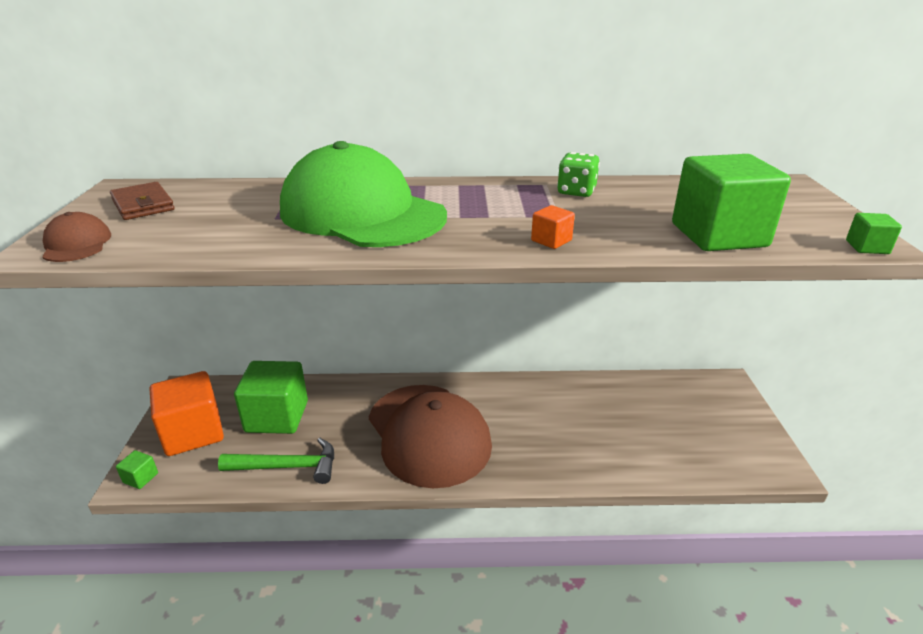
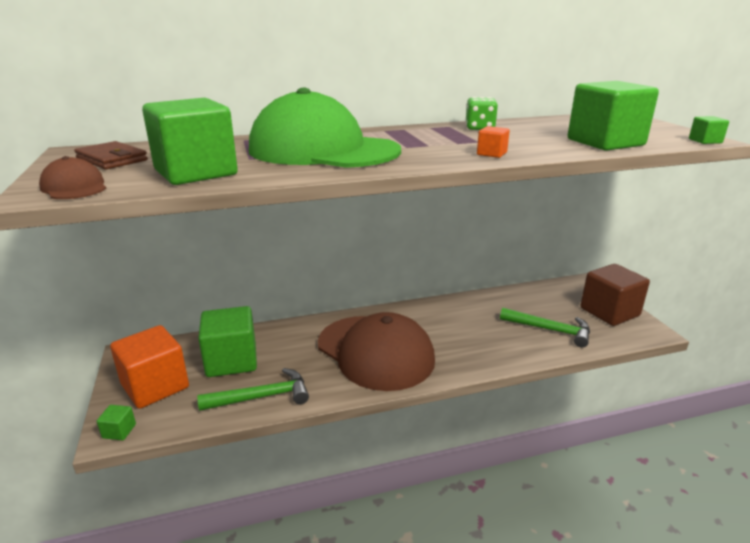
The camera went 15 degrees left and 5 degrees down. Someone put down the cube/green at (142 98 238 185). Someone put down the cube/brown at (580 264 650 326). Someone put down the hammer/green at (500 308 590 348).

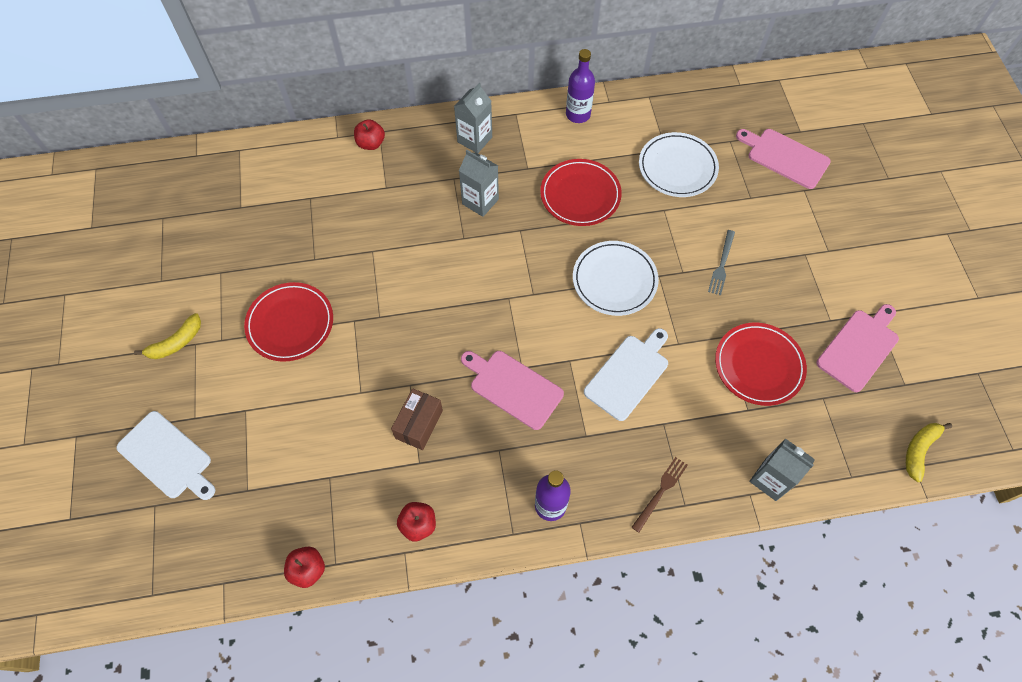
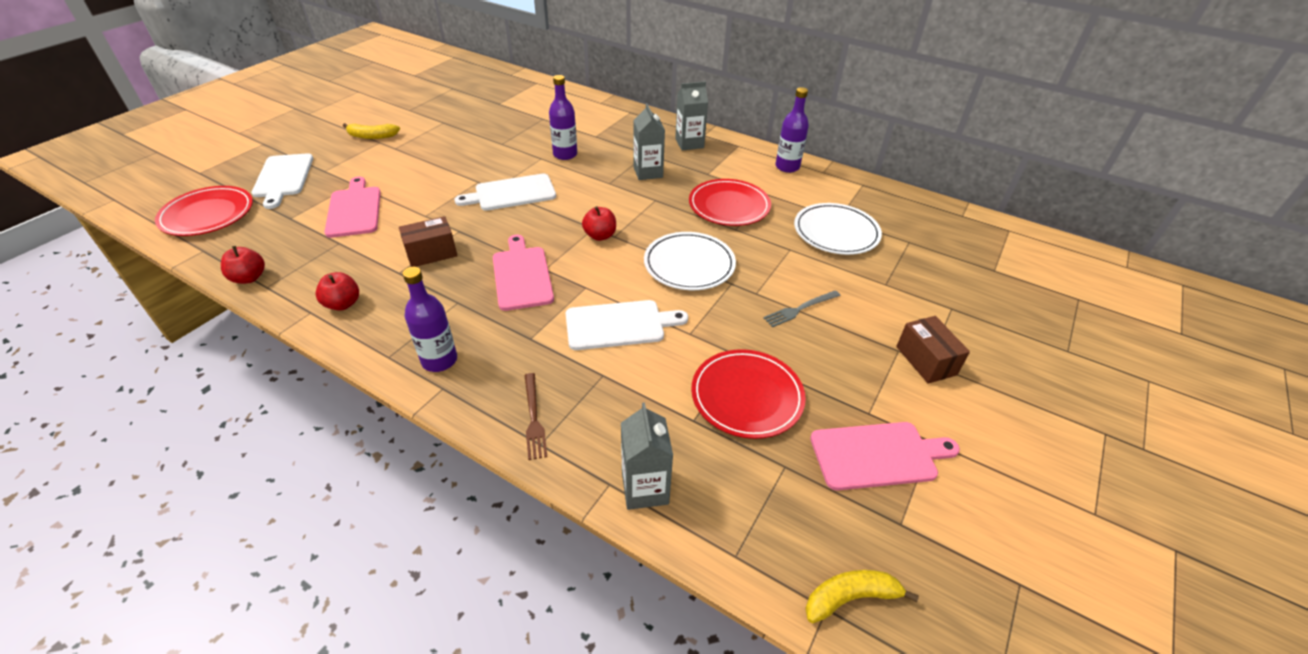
The camera went 40 degrees right and 20 degrees down. Someone carried the apple/red from (354 119 385 150) to (582 206 616 241). Someone carried the cutting board/pink from (736 129 831 189) to (324 177 381 238). Someone carried the plate/red from (244 282 333 362) to (155 186 253 236). Someone rotated the fork/brown at (632 457 688 533) by 90 degrees clockwise. Someone put down the bottle/purple at (549 75 577 160). Someone put down the cutting board/white at (454 174 556 211). Someone put down the box/brown at (896 316 970 384).

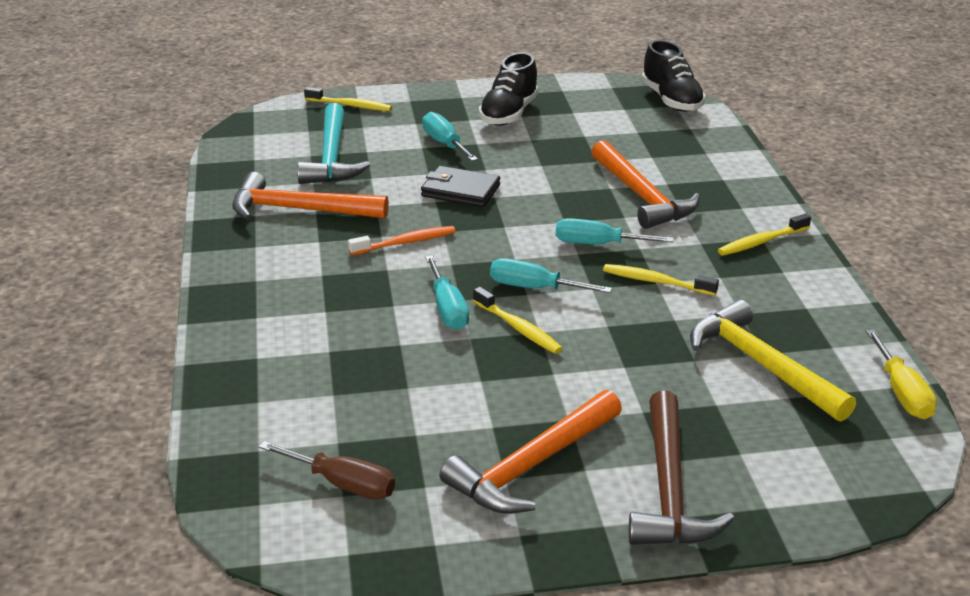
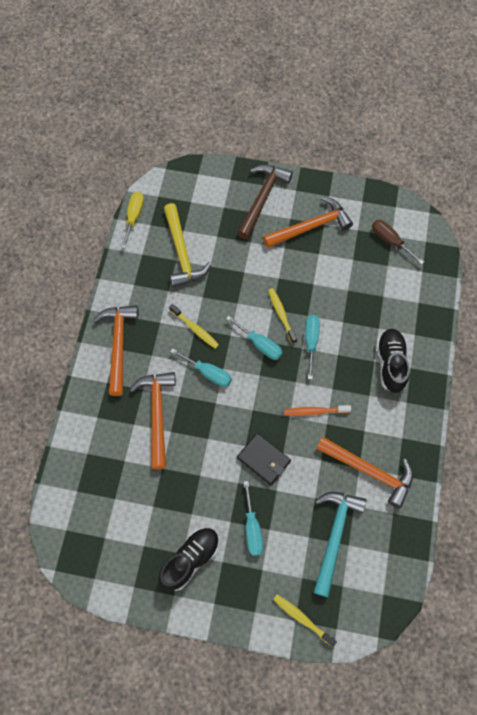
The camera went 160 degrees left and 35 degrees up. Someone carried the shoe/black from (642 40 706 112) to (377 329 410 393). Someone swapped the toothbrush/yellow at (718 213 811 256) for the hammer/orange at (93 305 138 396).

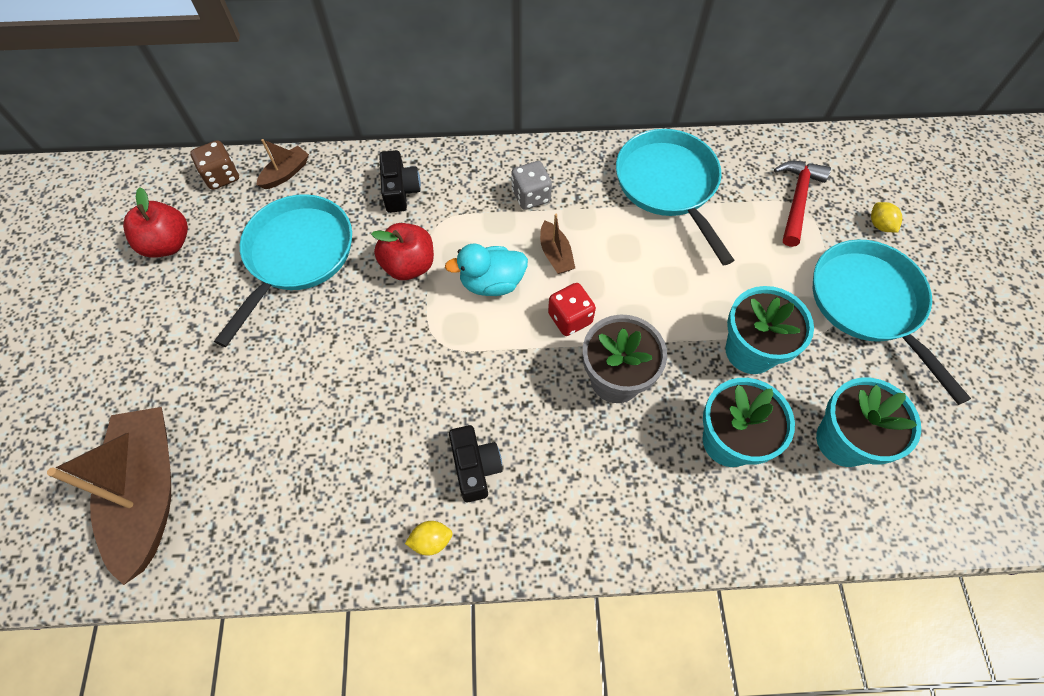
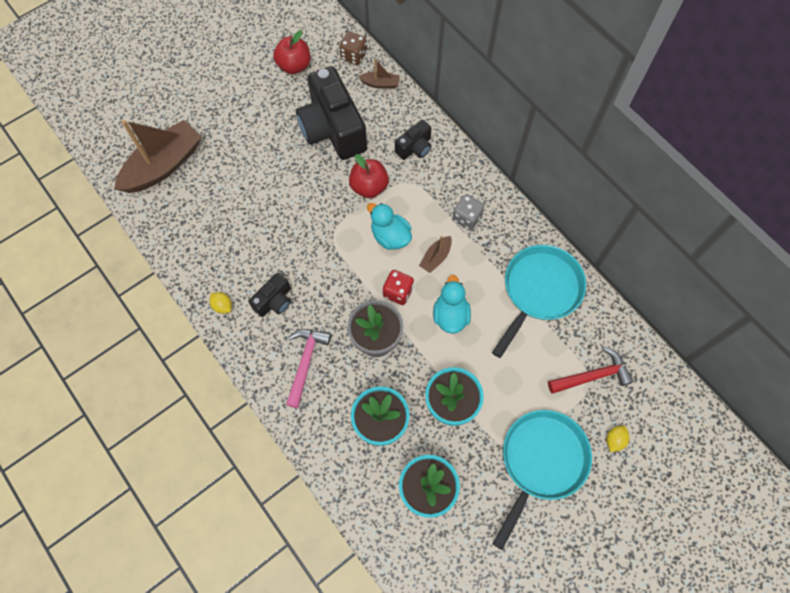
The camera went 55 degrees right and 5 degrees up. Someone swapped the pan/turquoise at (214 194 352 347) for the camera/black at (296 66 367 160). Someone put down the duck/turquoise at (433 275 471 334). Someone put down the hammer/pink at (286 329 331 408).

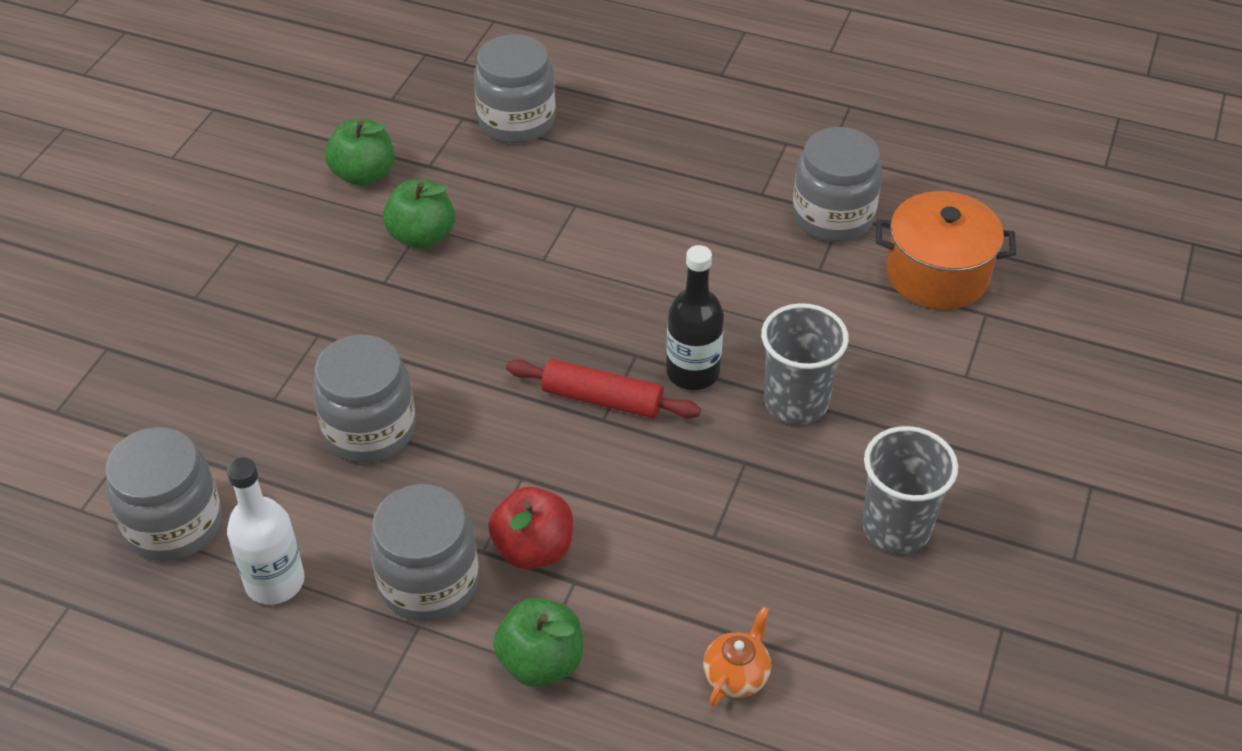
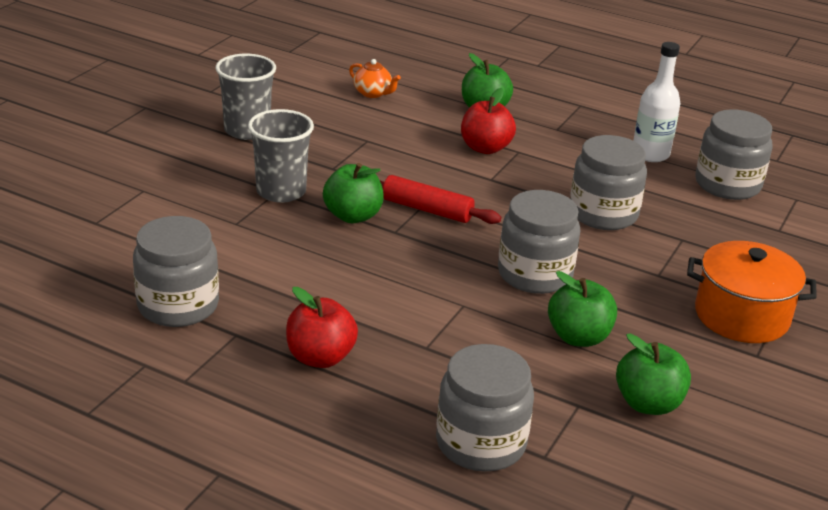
The camera went 175 degrees left and 15 degrees down. Someone carried the pot/orange from (876 191 1016 310) to (687 241 817 343). Someone swapped the bottle/black at (666 245 724 390) for the apple/green at (323 163 384 223). Someone carried the jar/grey from (369 484 479 622) to (498 190 580 294). Someone rotated the teapot/orange at (703 607 771 706) by 90 degrees counterclockwise. Someone put down the apple/red at (286 287 358 368).

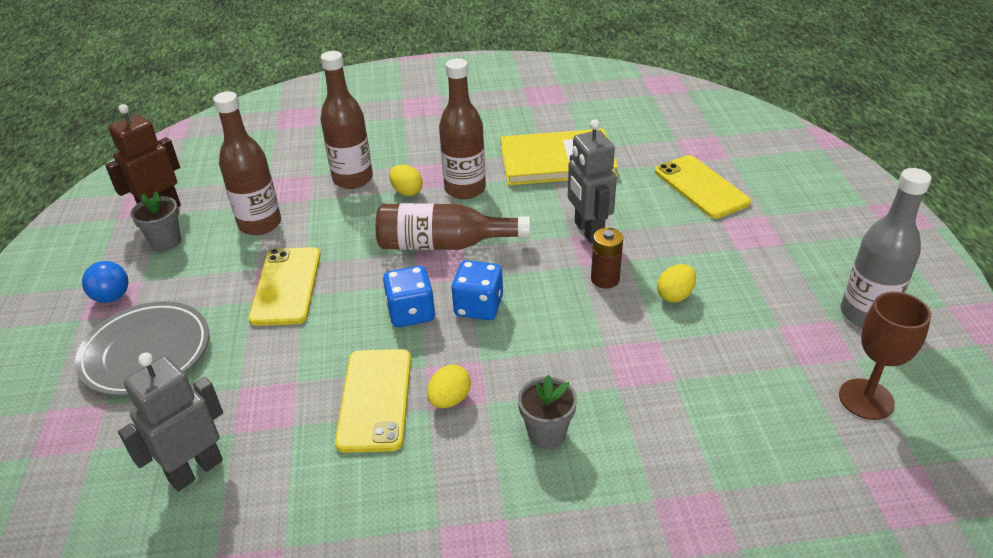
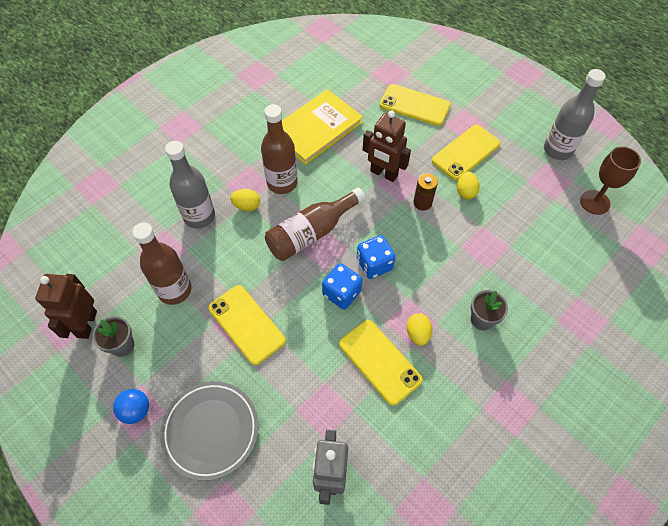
The camera went 40 degrees left and 20 degrees up. Someone repainted the bottle/brown at (321 51 373 189), which became the bottle/grey at (165 141 215 229). Someone repainted the robot/grey at (568 119 617 244), which became the robot/brown at (363 111 411 182). Someone put down the phone/yellow at (432 125 501 180).

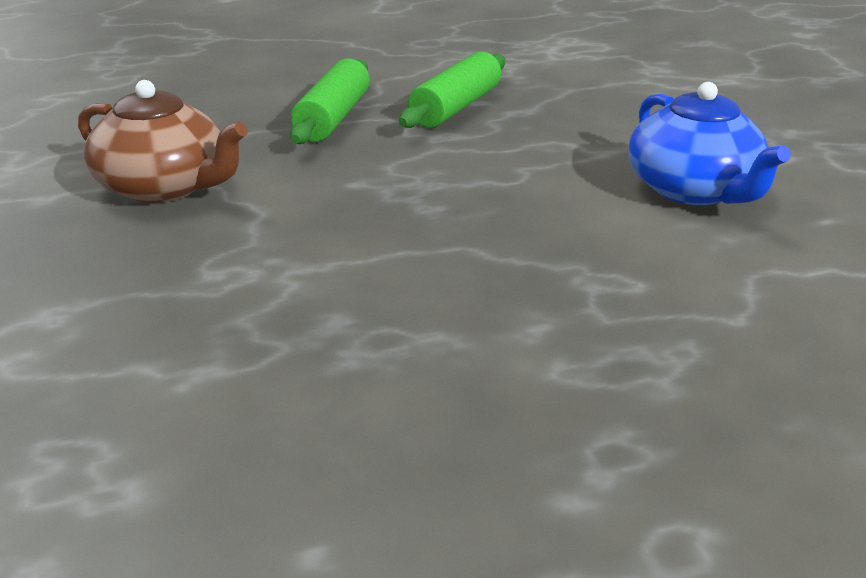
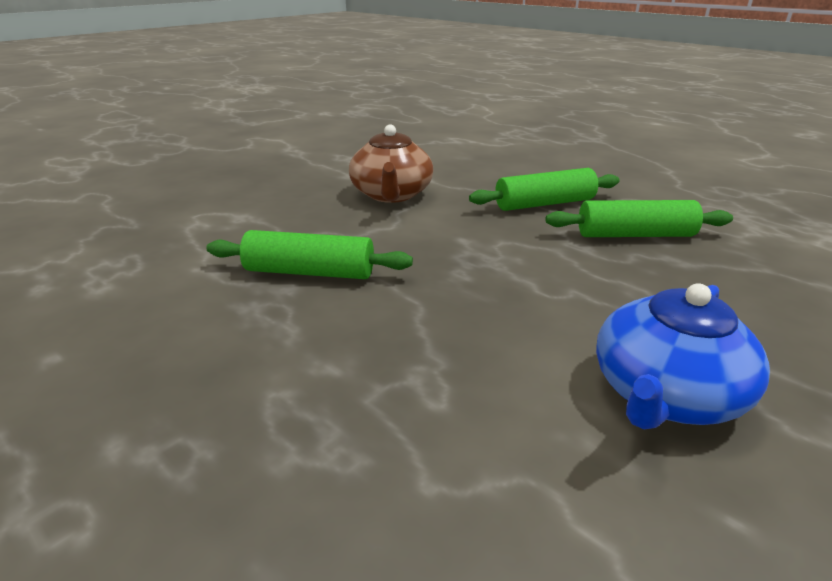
The camera went 60 degrees right and 0 degrees up. Someone put down the rolling pin/green at (206 230 413 279).

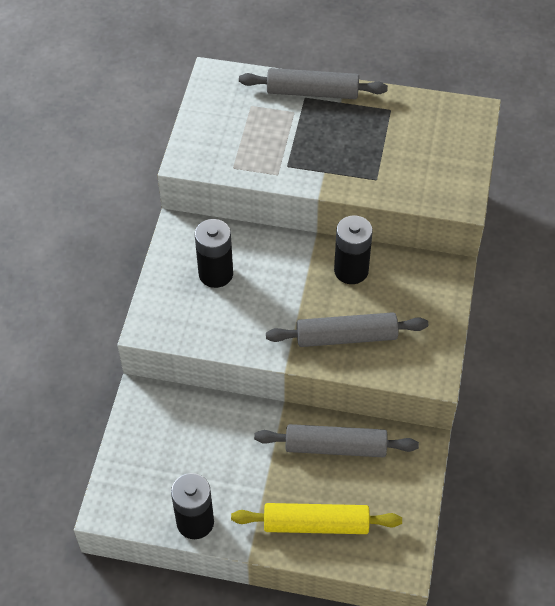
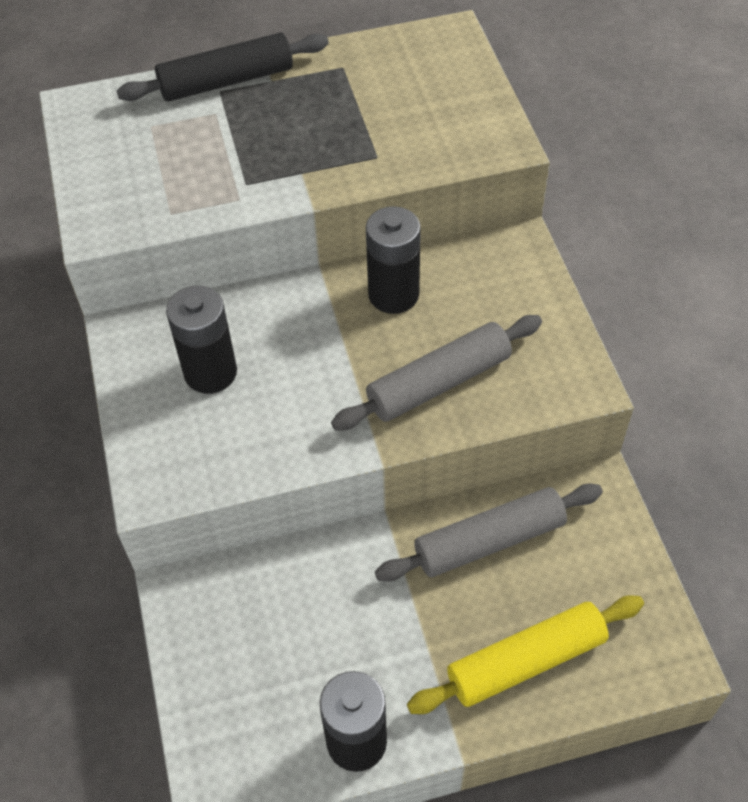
The camera went 25 degrees left and 0 degrees up. Someone repainted the rolling pin/grey at (239 68 388 99), which became the rolling pin/black at (117 33 329 102).

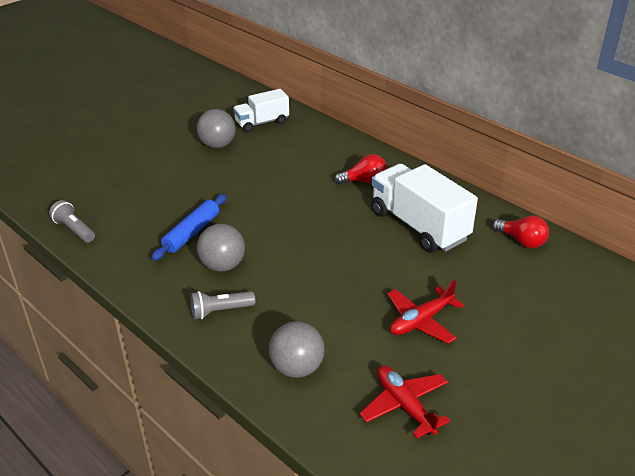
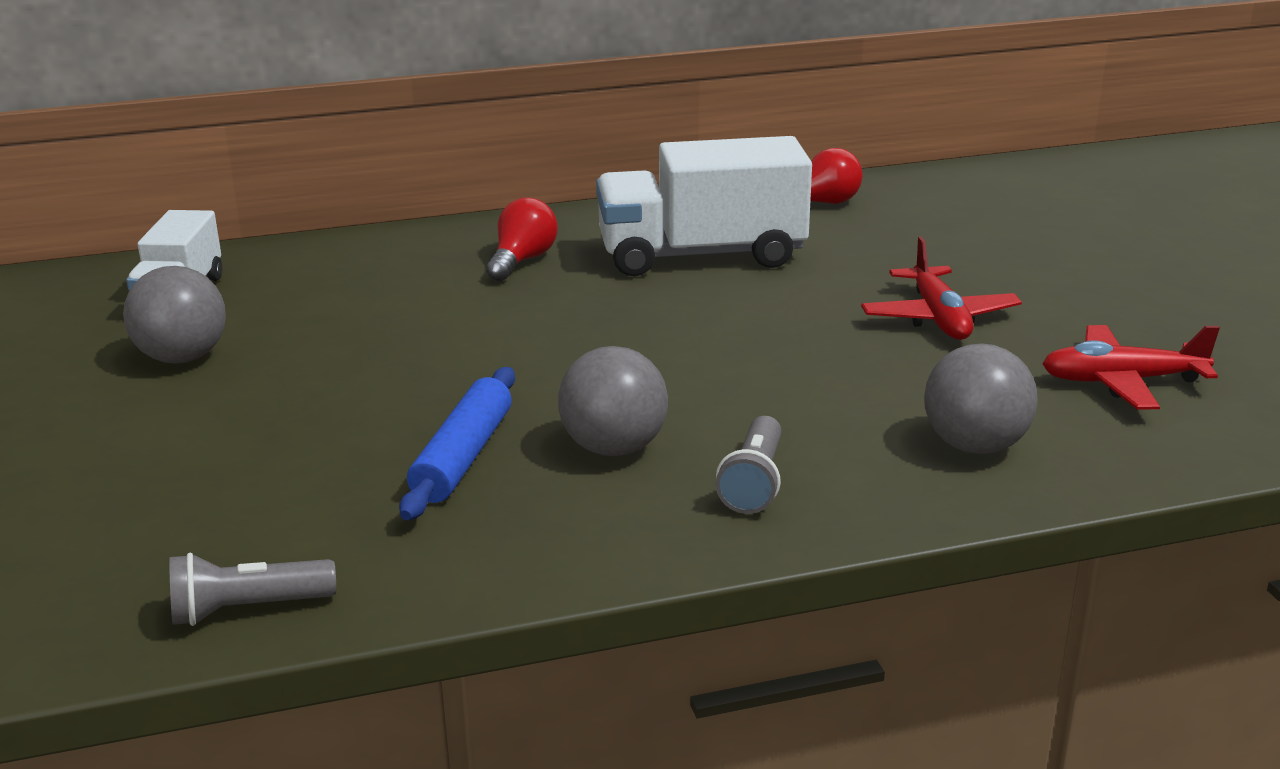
The camera went 60 degrees left and 10 degrees down. Someone rotated the rolling pin/blue at (151 194 227 261) by 45 degrees clockwise.

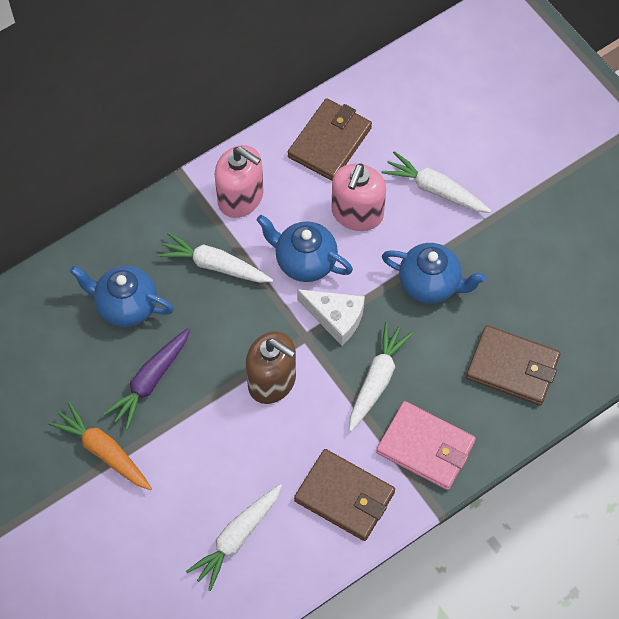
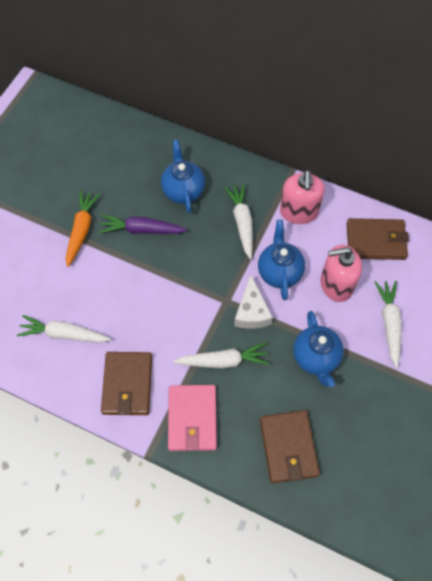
The camera went 60 degrees right and 0 degrees up. Someone took away the soap dispenser/brown at (246 331 296 404).

